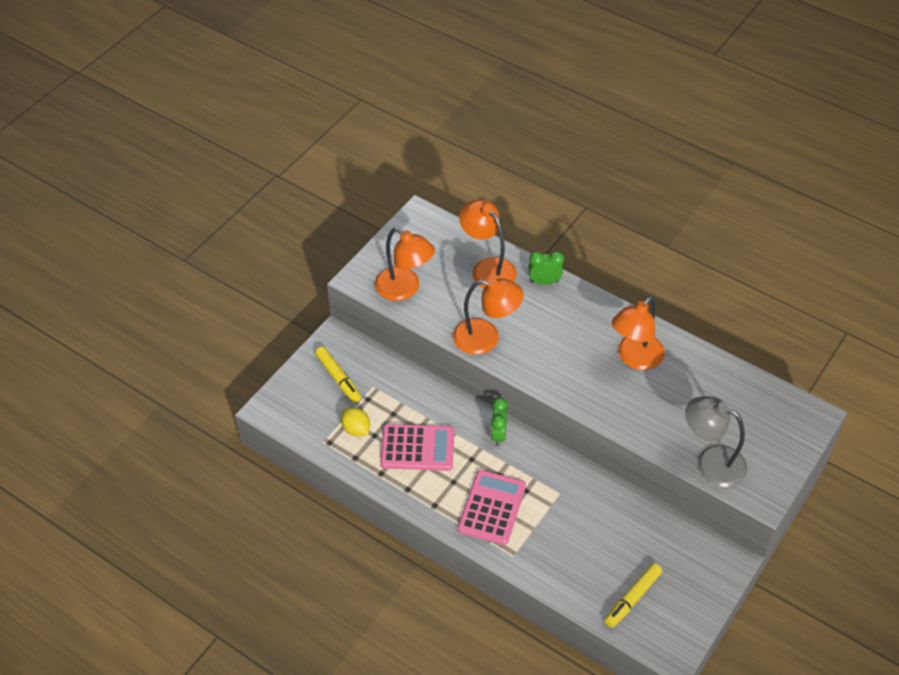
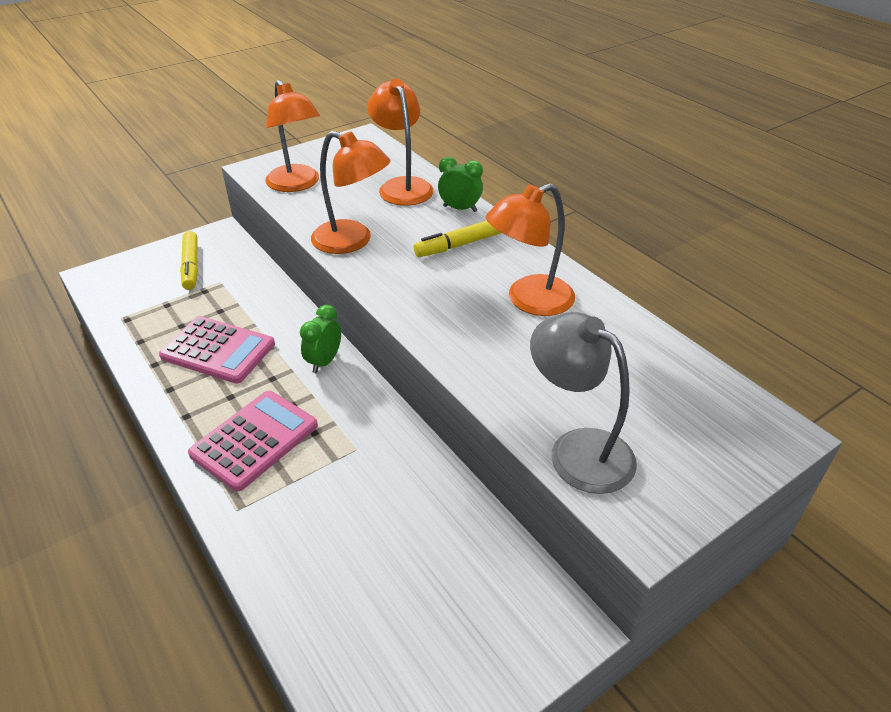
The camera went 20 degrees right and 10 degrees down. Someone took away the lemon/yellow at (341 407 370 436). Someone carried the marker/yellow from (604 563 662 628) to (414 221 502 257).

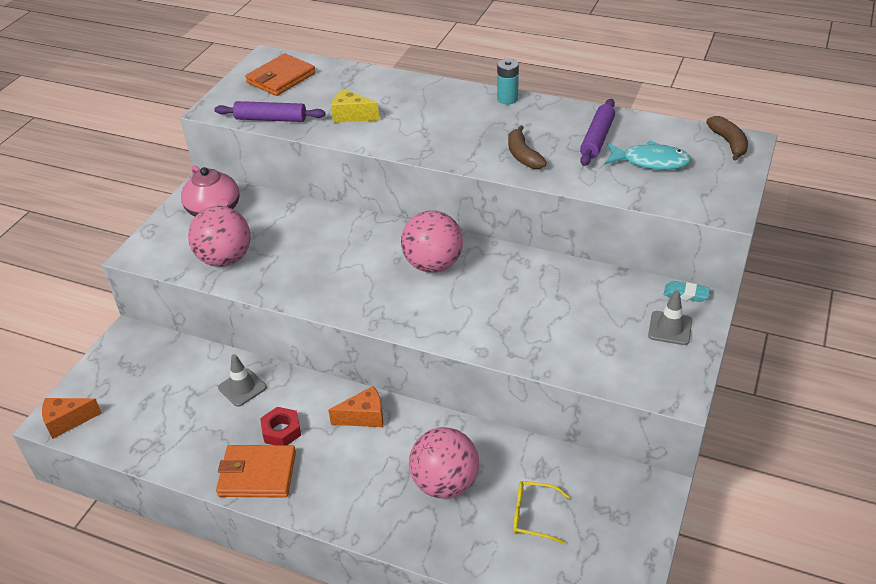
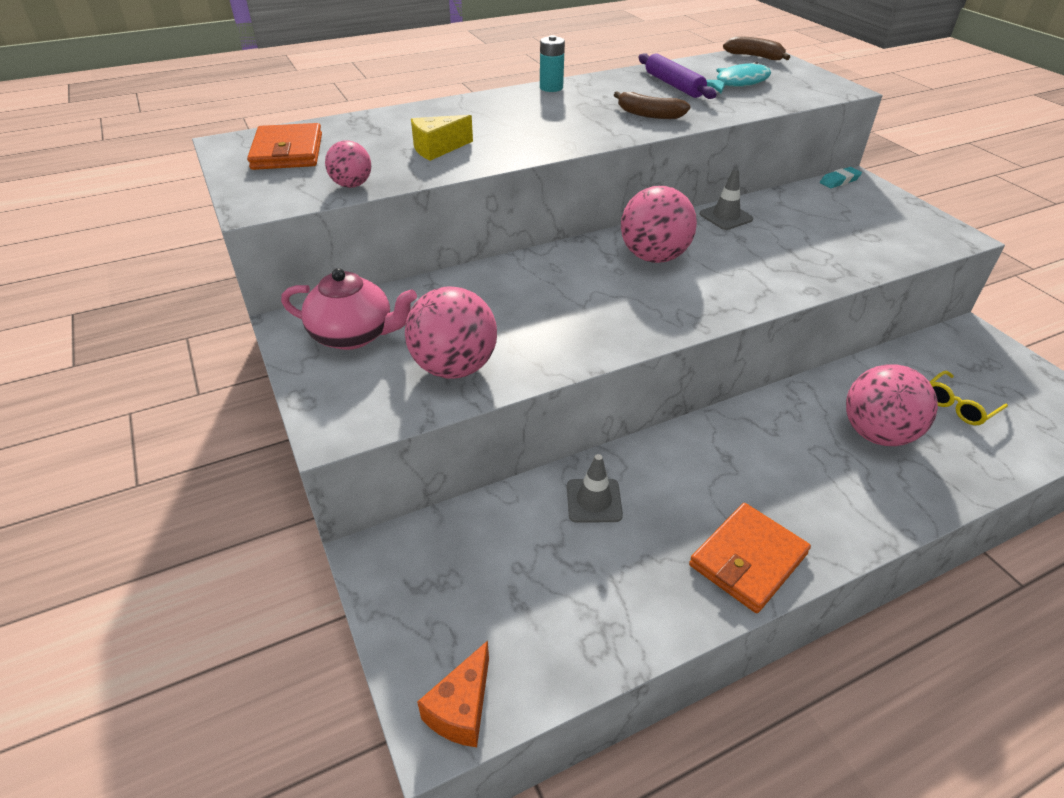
The camera went 50 degrees left and 0 degrees up. Someone swapped the rolling pin/purple at (214 101 325 122) for the ball/pink at (325 140 371 188). Someone carried the traffic cone/grey from (648 290 692 345) to (700 168 753 230). Someone took away the cheese/orange at (328 386 383 427). Someone took away the nut/red at (260 407 301 445).

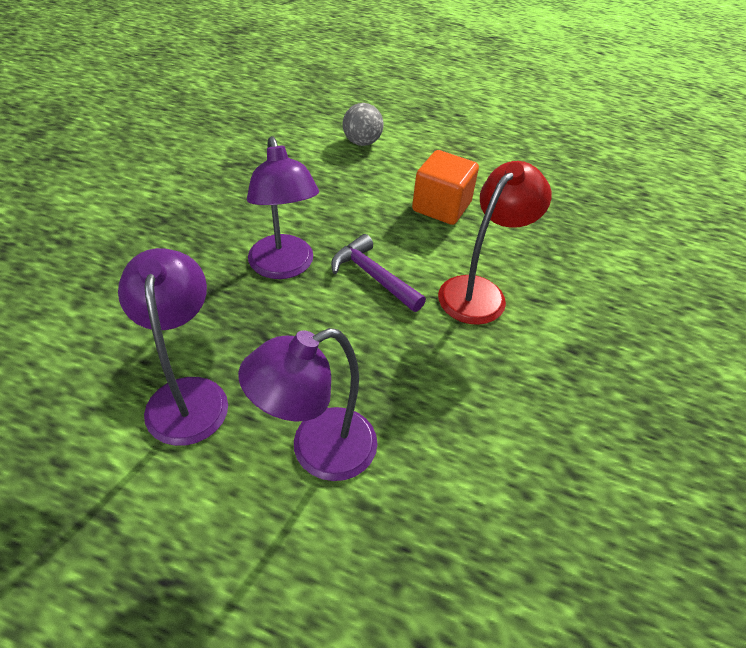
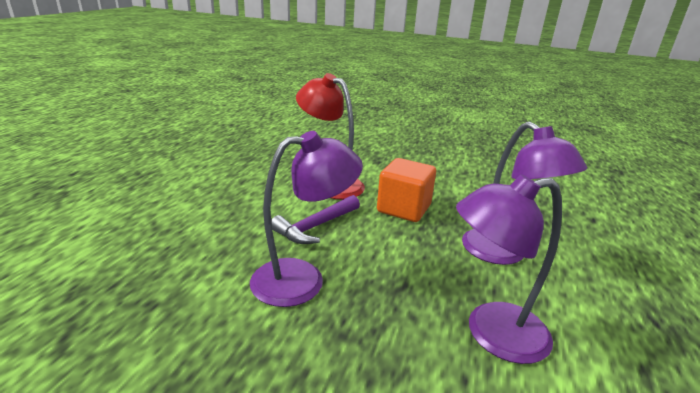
The camera went 90 degrees left and 20 degrees down. Someone took away the ball/grey at (343 103 384 146). Someone carried the cube/orange from (412 150 479 225) to (377 158 436 222).

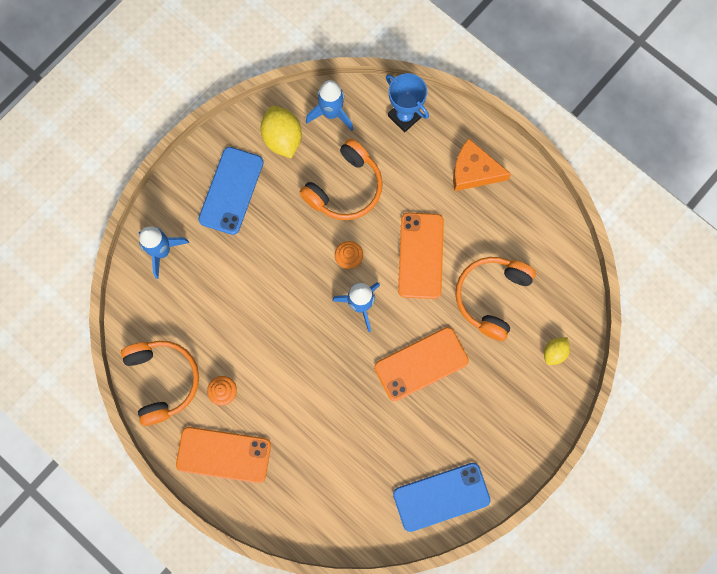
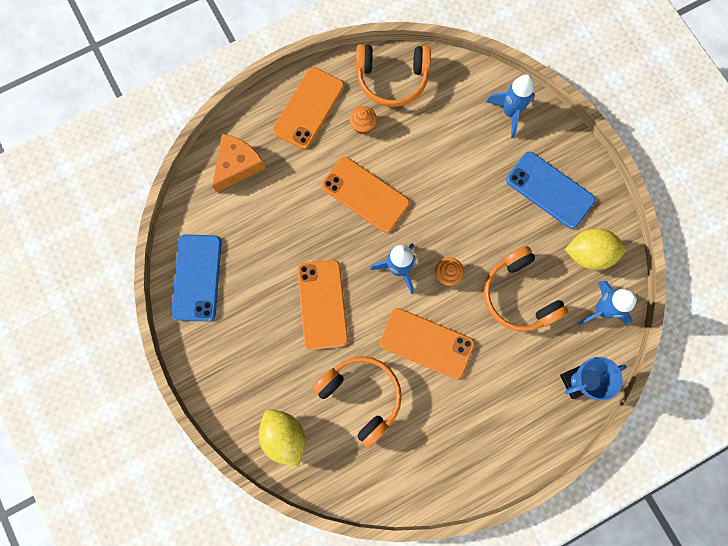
The camera went 110 degrees right and 0 degrees up. Someone carried the cheese/orange from (453 138 511 191) to (212 134 266 192). Someone scaled the lemon/yellow at (544 337 570 365) by 1.75. Someone put down the phone/orange at (321 157 410 233).

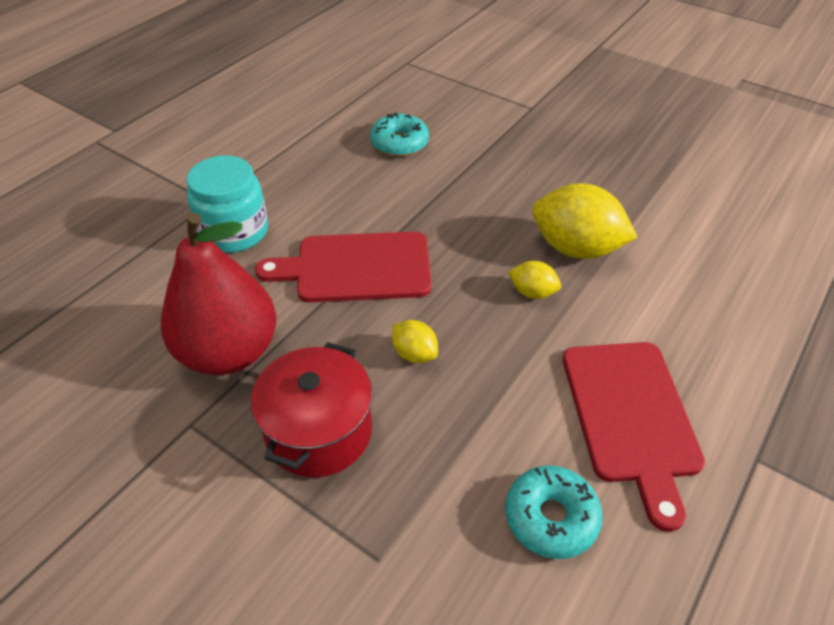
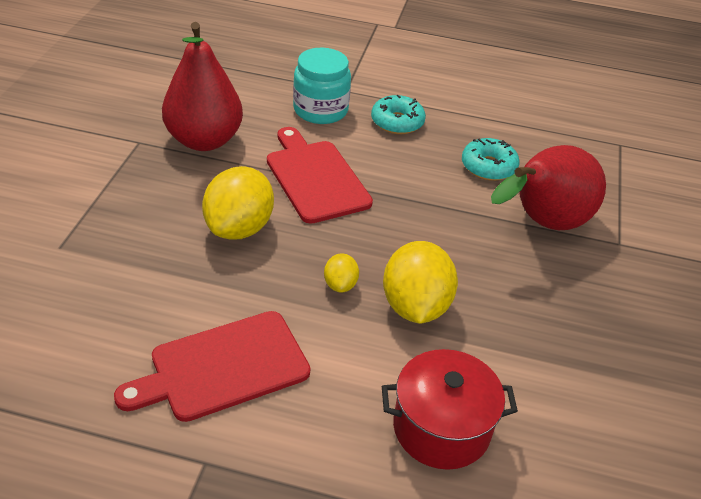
The camera went 65 degrees right and 5 degrees down. Someone scaled the lemon/yellow at (392 320 438 363) by 2.03. Someone carried the pot/red from (251 342 372 477) to (382 349 518 470). Someone carried the donut/turquoise from (505 465 603 559) to (371 95 426 134). Someone put down the pear/red at (491 145 606 230).

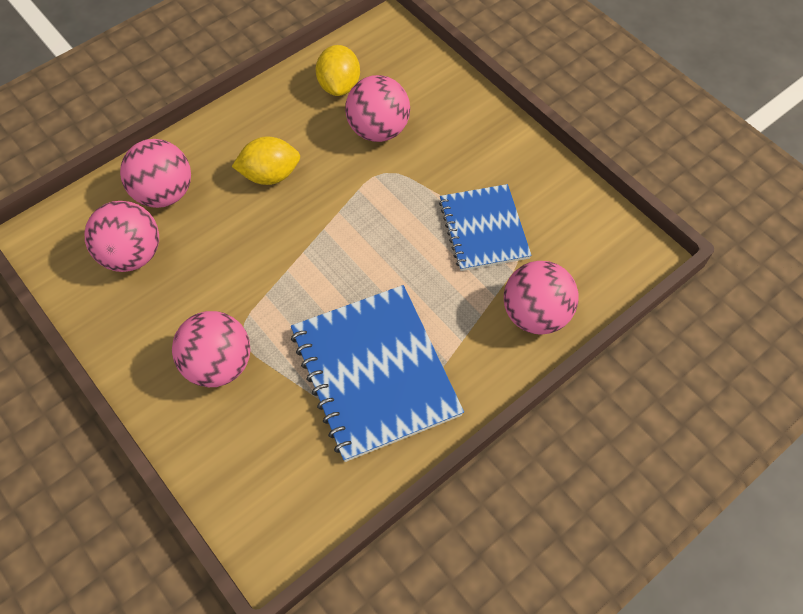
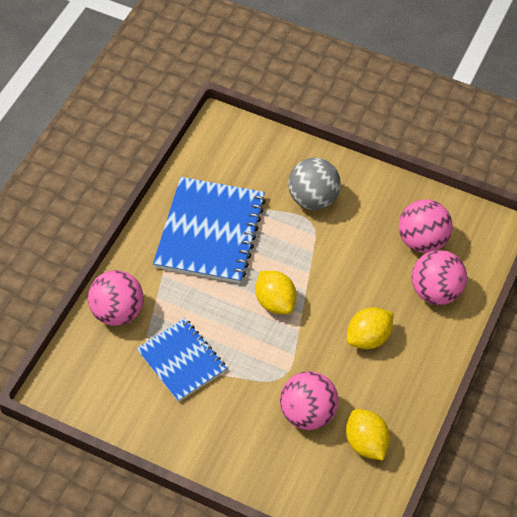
The camera went 155 degrees right and 5 degrees down. Someone rotated the notebook/blue at (291 285 464 462) by 60 degrees clockwise. Someone repainted the ball/pink at (172 311 250 387), which became the ball/grey at (288 158 341 210). Someone put down the lemon/yellow at (255 271 297 314).

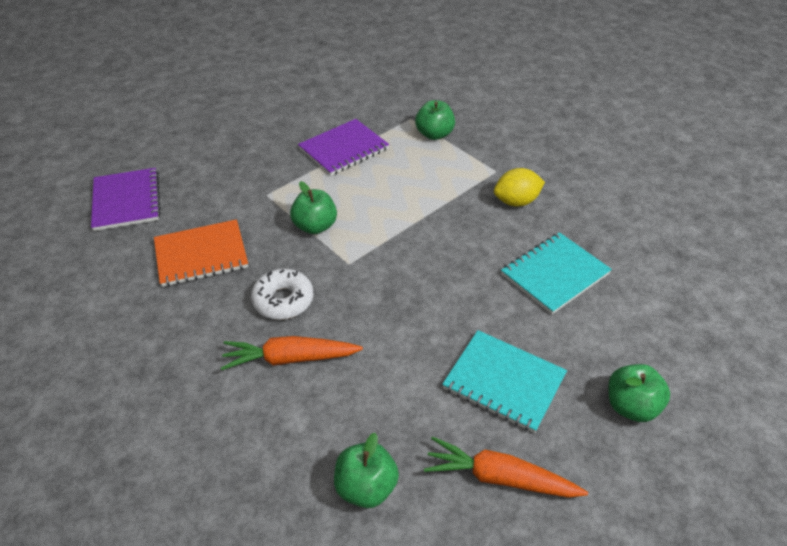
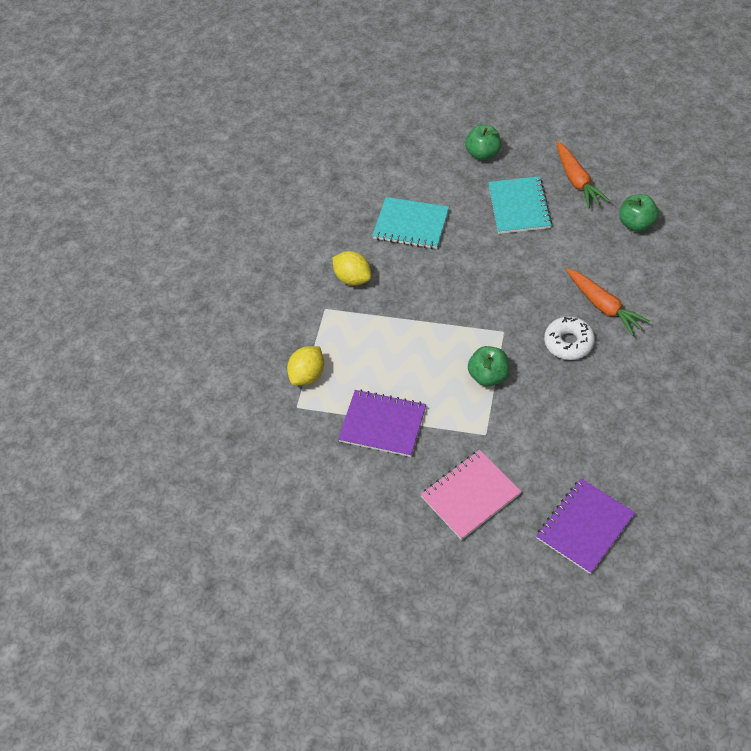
The camera went 120 degrees left and 10 degrees up. Someone swapped the apple/green at (415 100 455 140) for the lemon/yellow at (287 346 324 386). Someone took away the notebook/orange at (154 219 248 287). Someone put down the notebook/pink at (420 450 521 540).

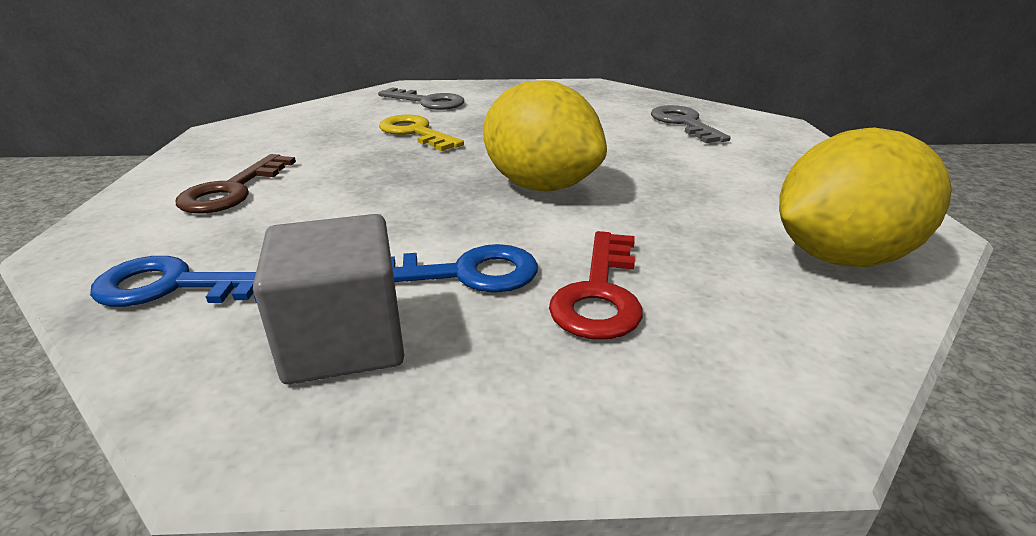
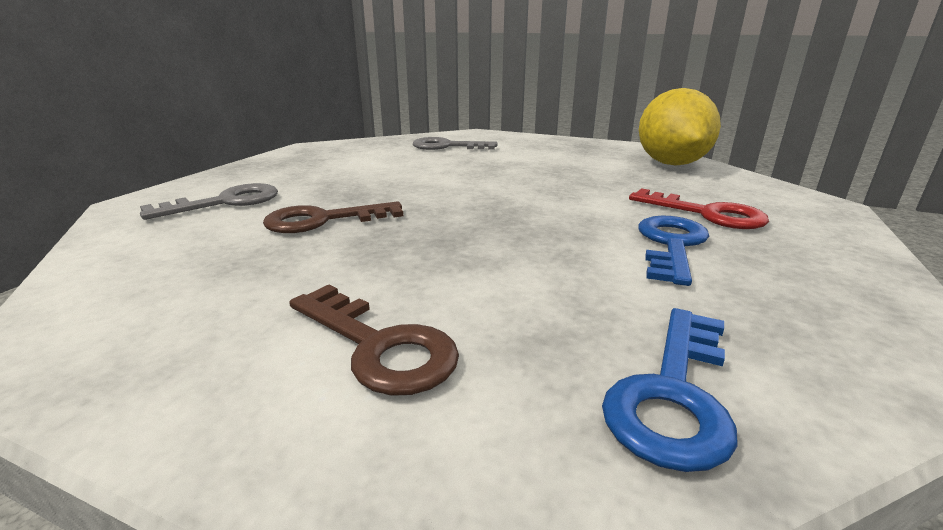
The camera went 65 degrees left and 5 degrees down. Someone took away the lemon/yellow at (483 80 607 191). Someone repainted the key/yellow at (379 115 464 151), which became the key/brown at (263 201 403 233). Someone took away the cube/grey at (253 214 404 384).

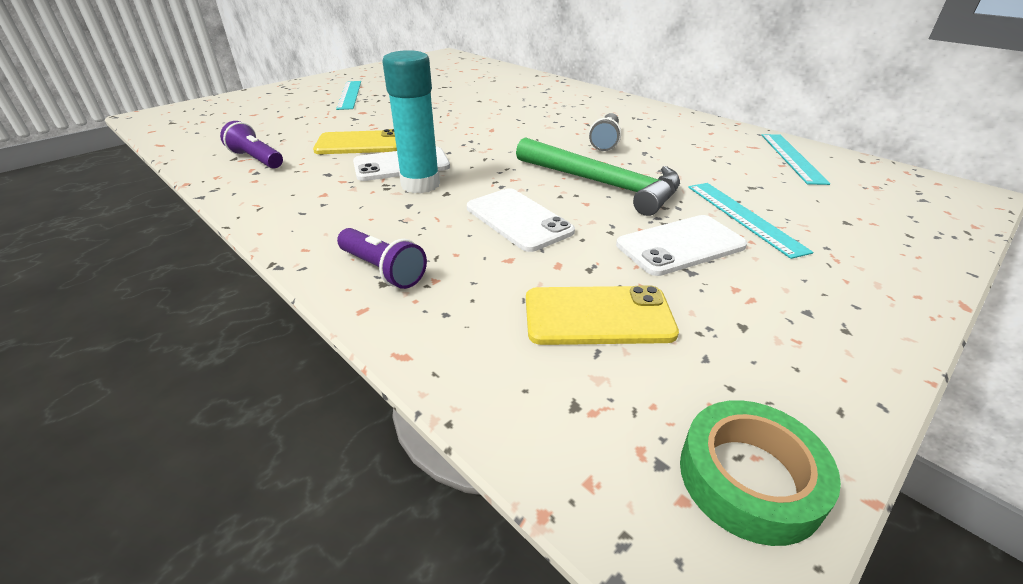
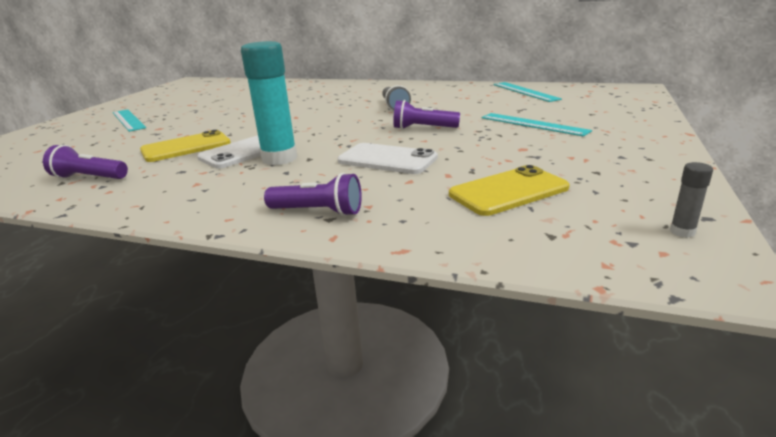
The camera went 25 degrees left and 10 degrees down. Someone swapped the hammer/green at (516 137 680 216) for the flashlight/purple at (393 100 460 129). Someone took away the phone/white at (616 215 747 276). Someone swapped the tape/green at (680 400 841 546) for the glue stick/grey at (670 162 713 238).

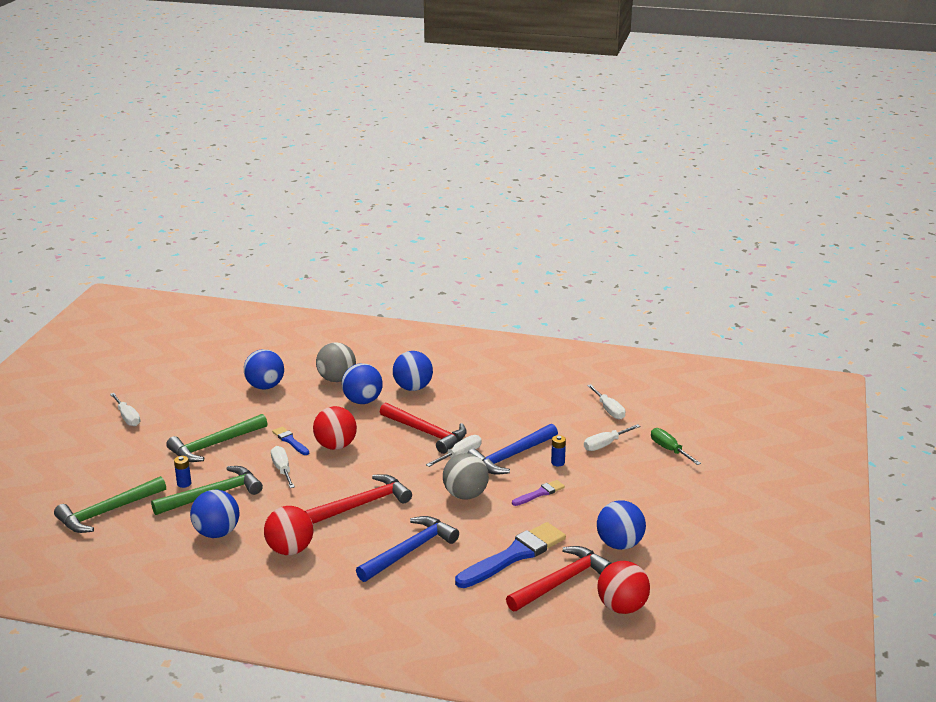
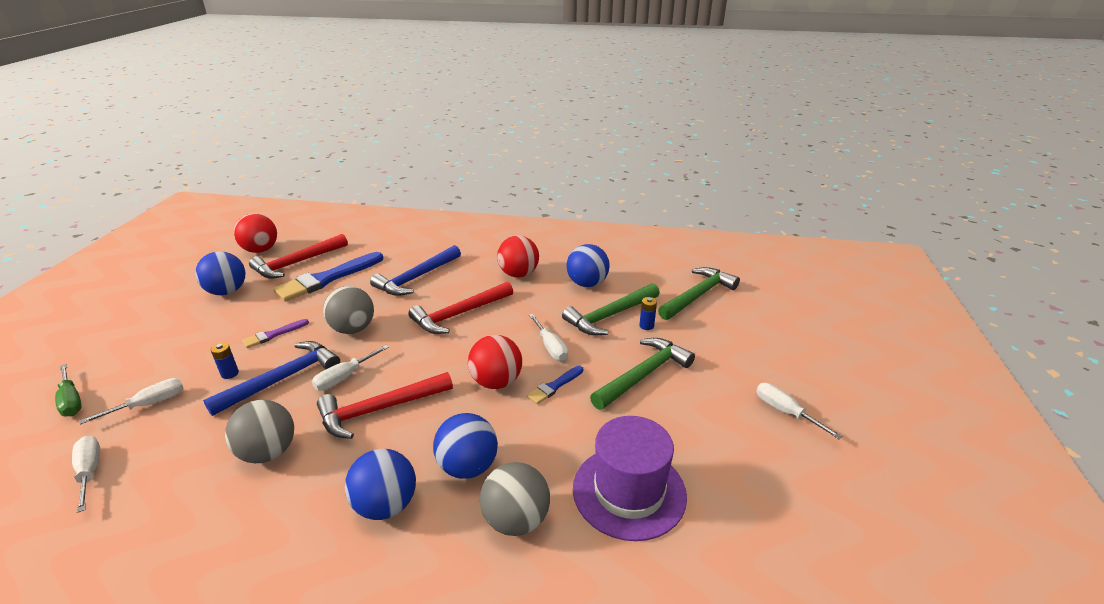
The camera went 175 degrees right and 5 degrees up. Someone swapped the ball/blue at (244 349 284 390) for the hat/purple at (573 416 687 541). Someone rotated the hammer/red at (380 402 467 454) by 60 degrees counterclockwise. Someone rotated the brush/blue at (272 426 309 455) by 90 degrees clockwise. Someone put down the ball/grey at (225 400 294 463).

